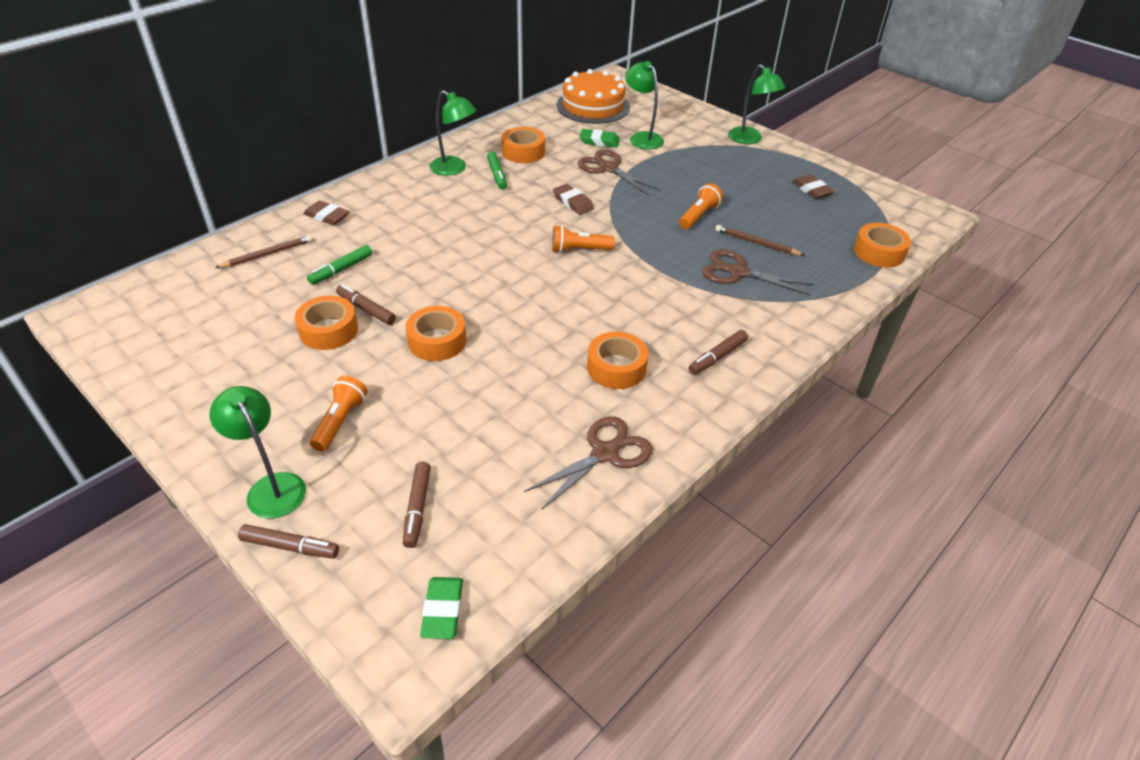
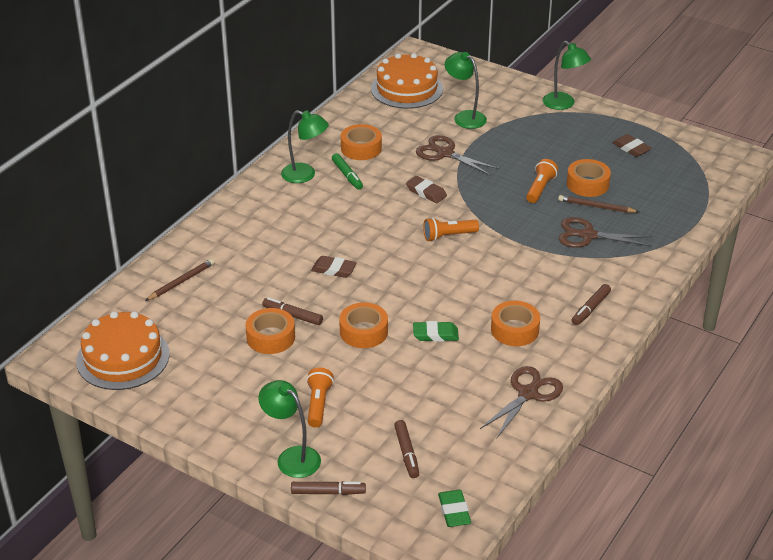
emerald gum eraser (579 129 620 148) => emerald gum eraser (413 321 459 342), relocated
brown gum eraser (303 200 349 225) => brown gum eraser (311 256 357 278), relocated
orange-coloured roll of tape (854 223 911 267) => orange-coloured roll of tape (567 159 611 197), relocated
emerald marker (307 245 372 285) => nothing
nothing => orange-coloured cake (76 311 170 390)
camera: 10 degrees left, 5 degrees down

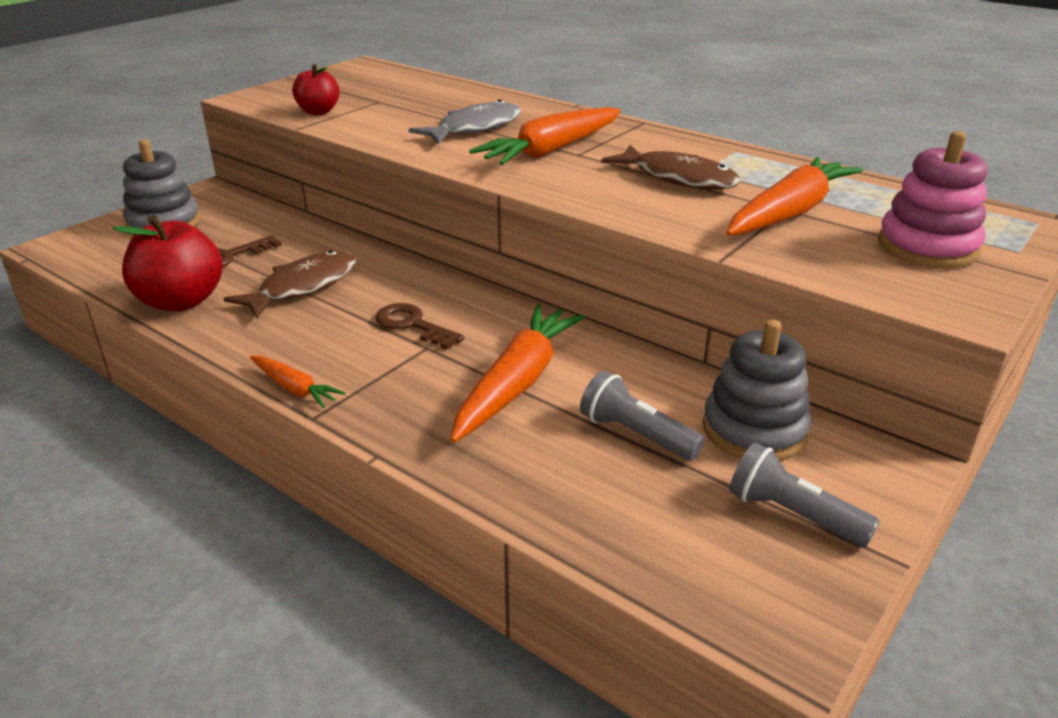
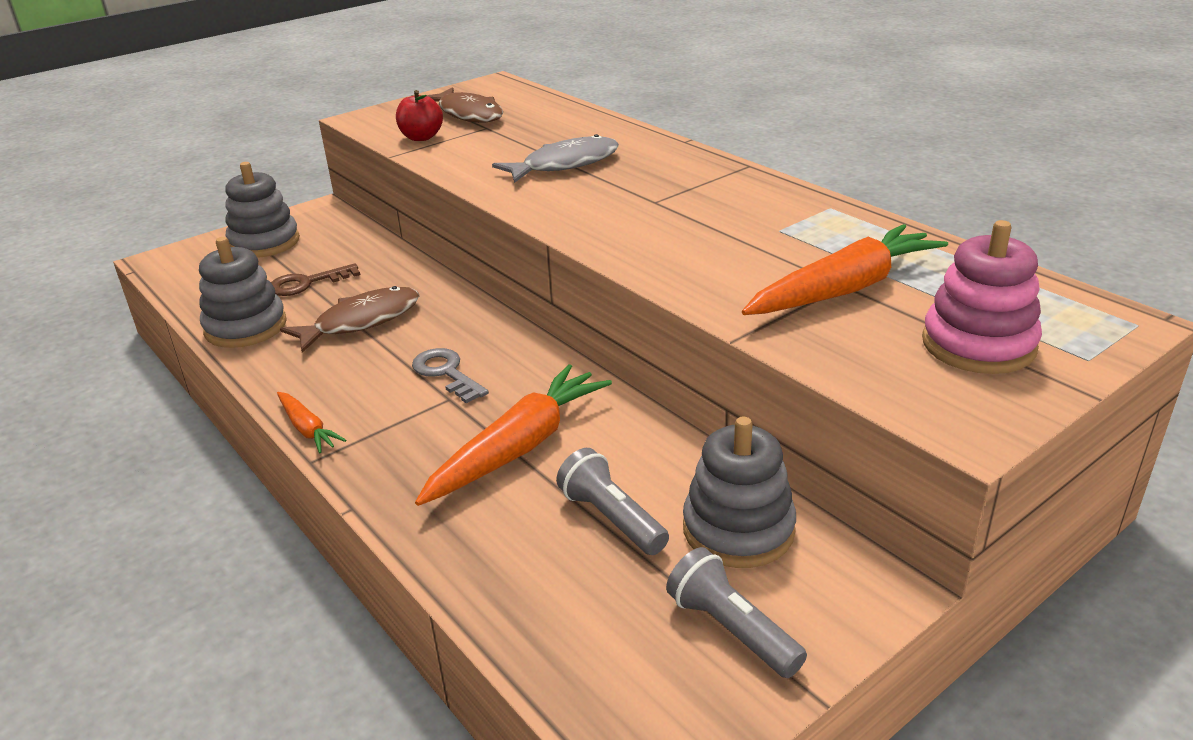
orange-coloured root vegetable (469 107 621 165) => nothing
brown fish (601 145 741 190) => brown fish (427 87 503 123), relocated
red apple (113 215 223 311) => gray stacking toy (199 237 287 348)
brown door key (375 303 464 350) => gray door key (412 348 489 403)
camera: 15 degrees right, 0 degrees up

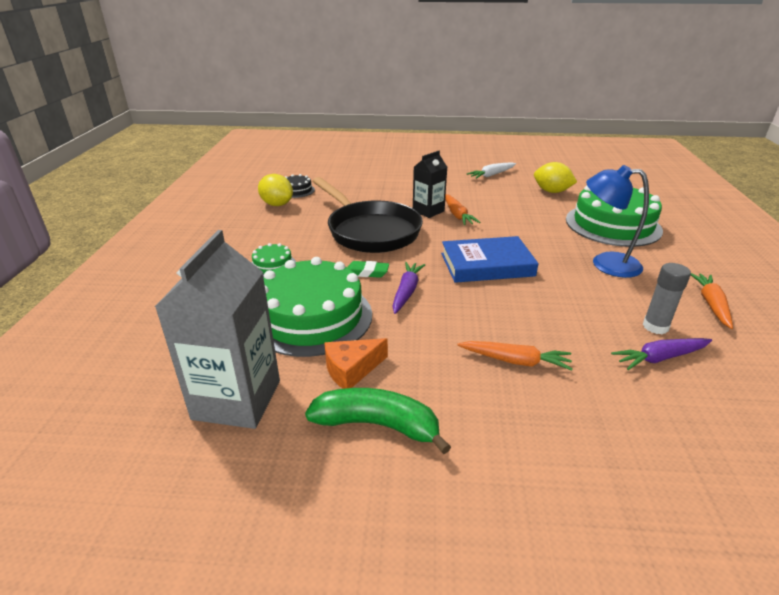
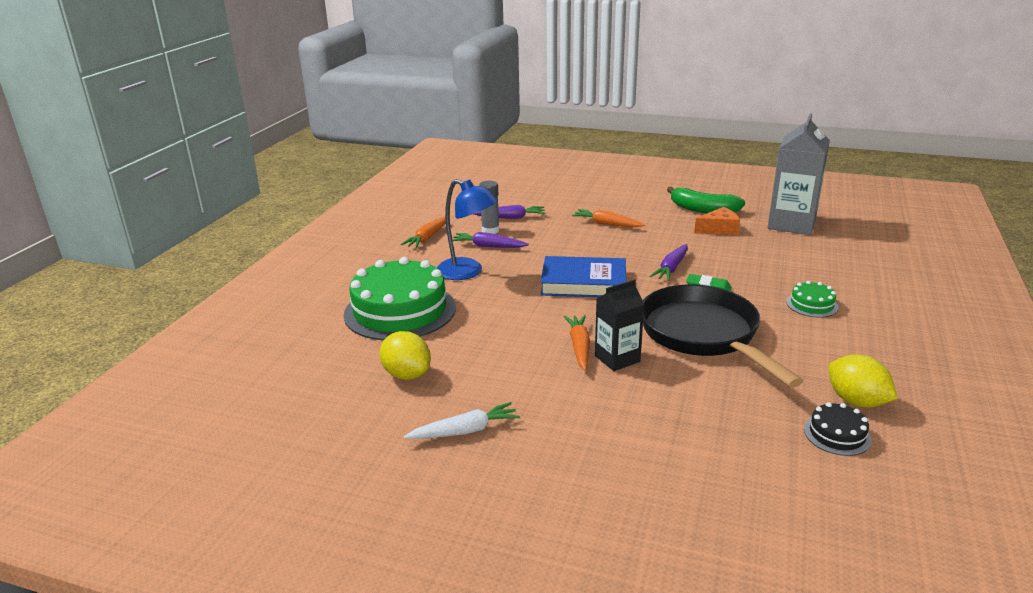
emerald cake (263 257 372 357) => nothing
nothing => royal purple root vegetable (452 232 529 248)
camera: 165 degrees left, 5 degrees down

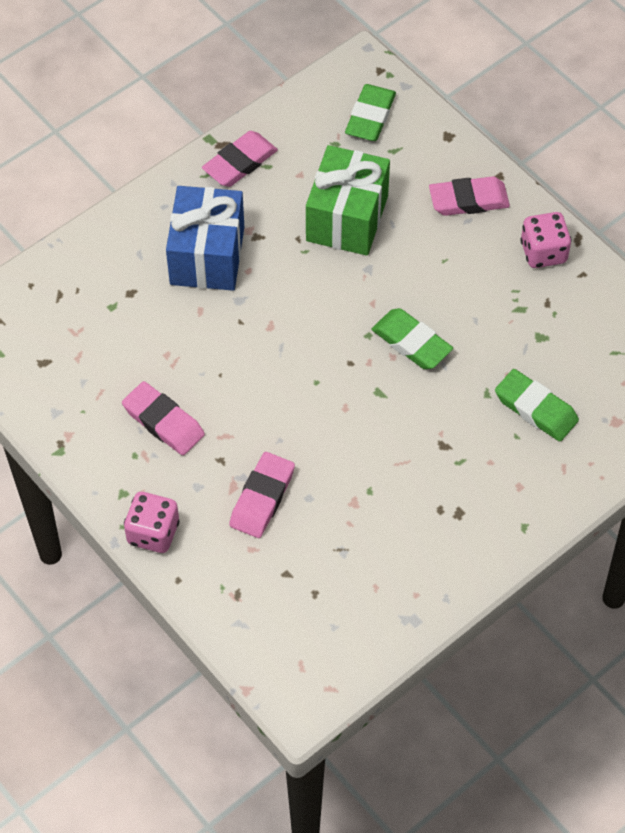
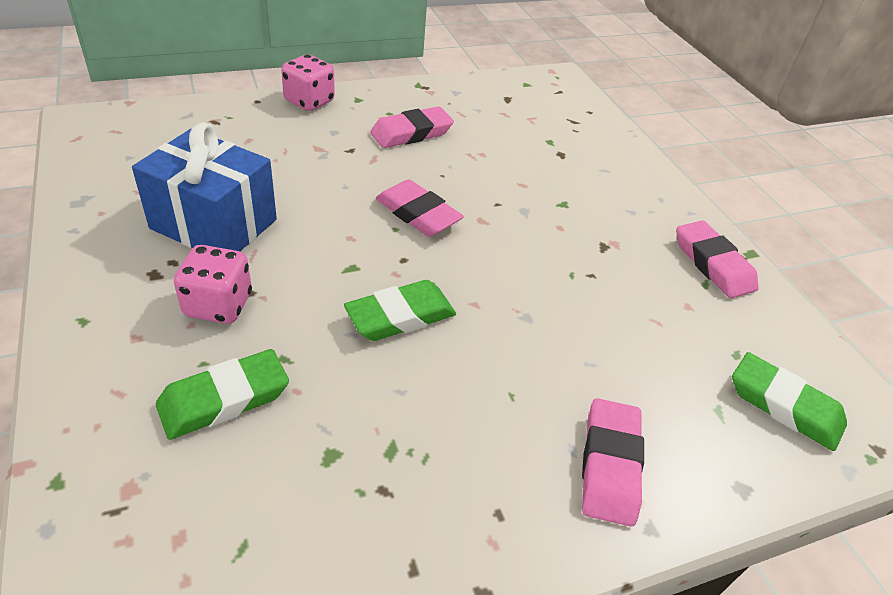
emerald present (306 145 390 256) => nothing
royal blue present (166 186 244 291) => royal blue present (132 122 277 251), relocated
rosy die (520 212 572 268) => rosy die (174 245 252 324), relocated
rosy gum eraser (229 452 295 538) => rosy gum eraser (376 179 464 237), relocated
camera: 105 degrees right, 15 degrees down

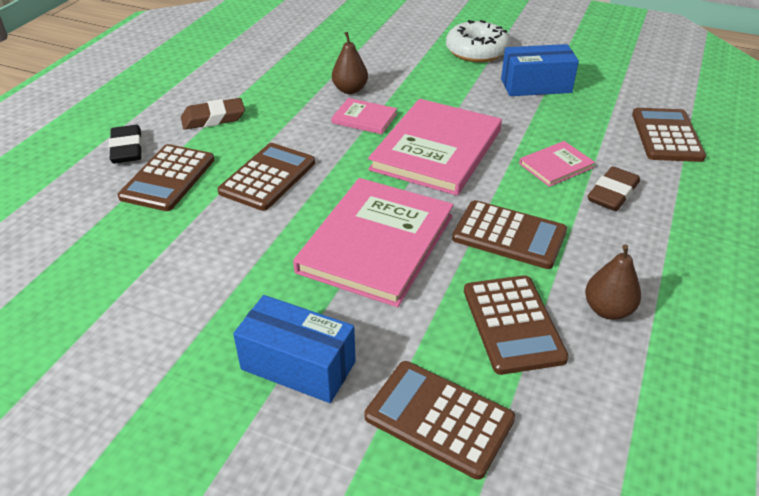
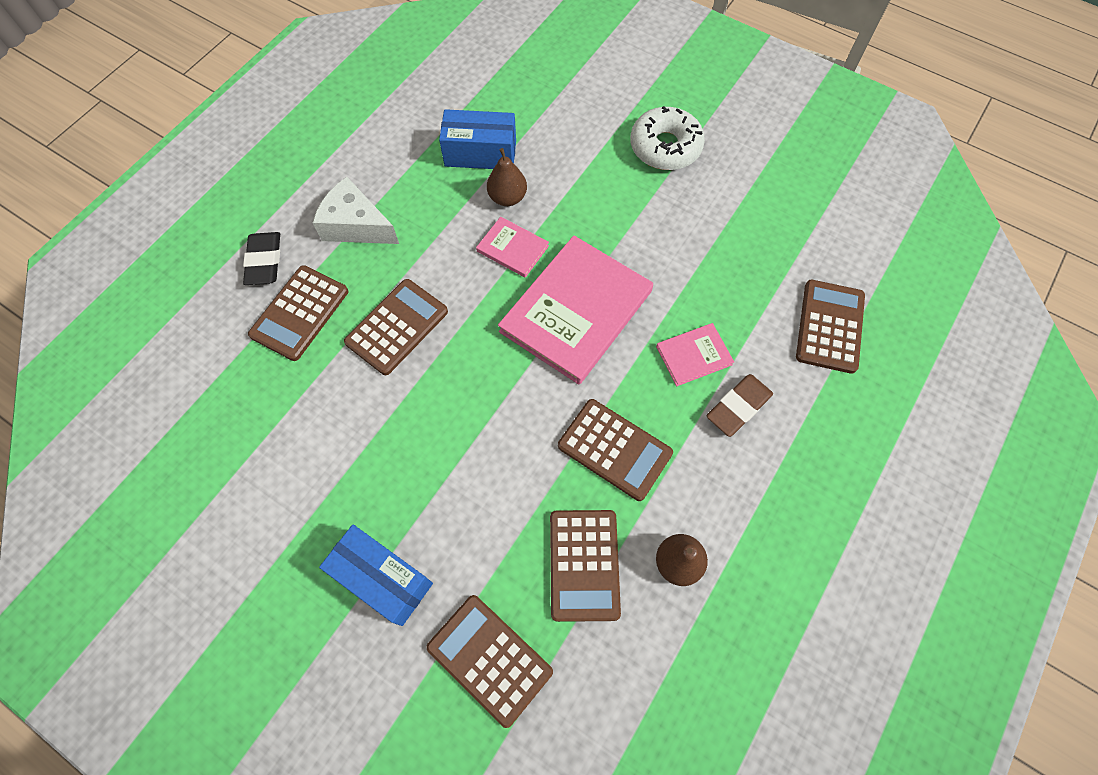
royal blue box (501 44 579 96) => royal blue box (439 109 516 169), relocated
brown gum eraser (181 98 245 130) => white cheese wedge (313 177 399 244)
rosy hardcover (293 178 454 307) => nothing
camera: 10 degrees right, 25 degrees up

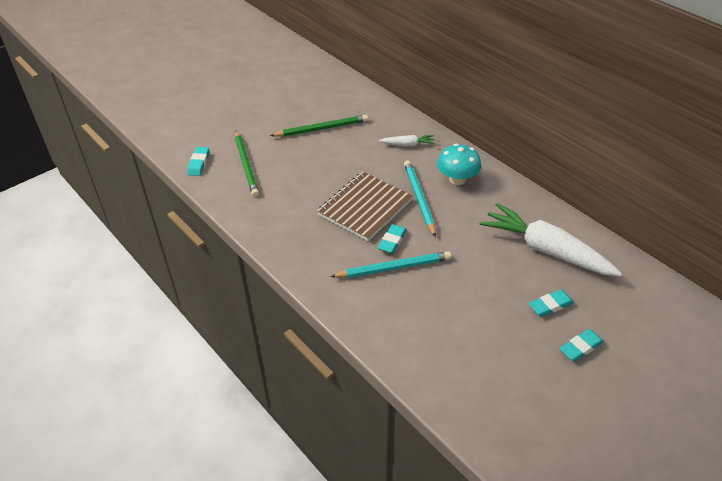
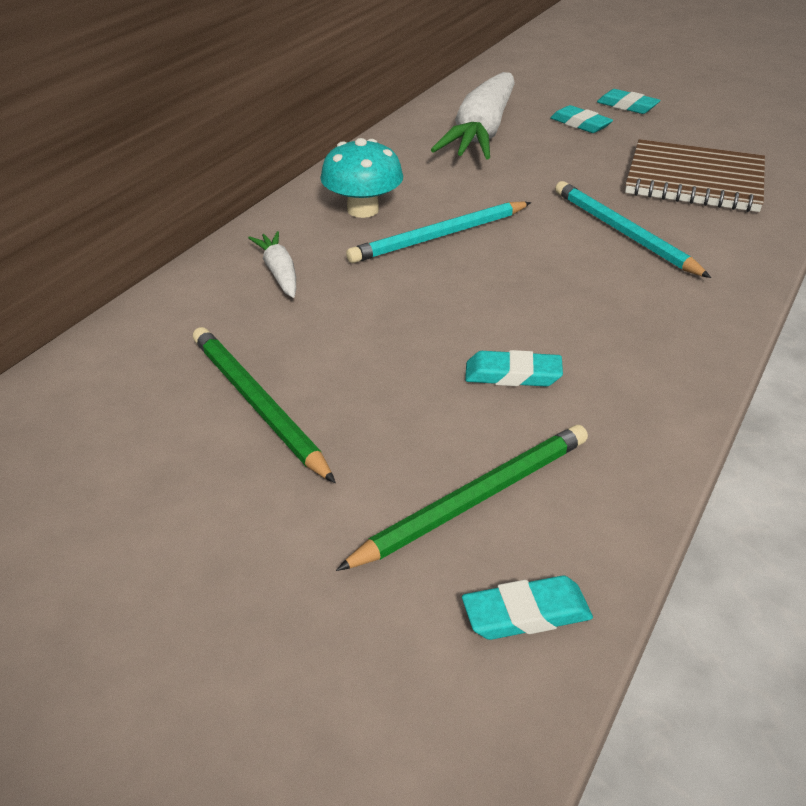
brown notebook (317 172 413 241) => brown notebook (625 139 765 212), relocated
teal gum eraser (378 224 407 253) => teal gum eraser (465 350 563 387), relocated
camera: 110 degrees left, 5 degrees down

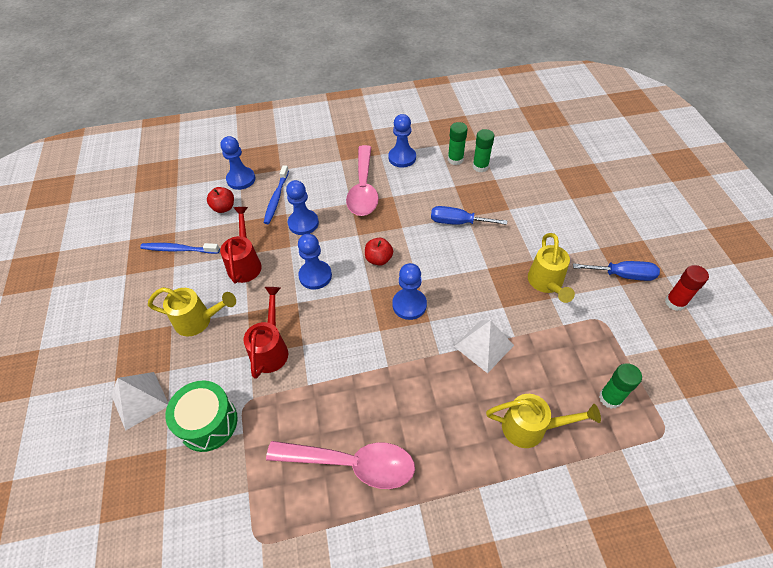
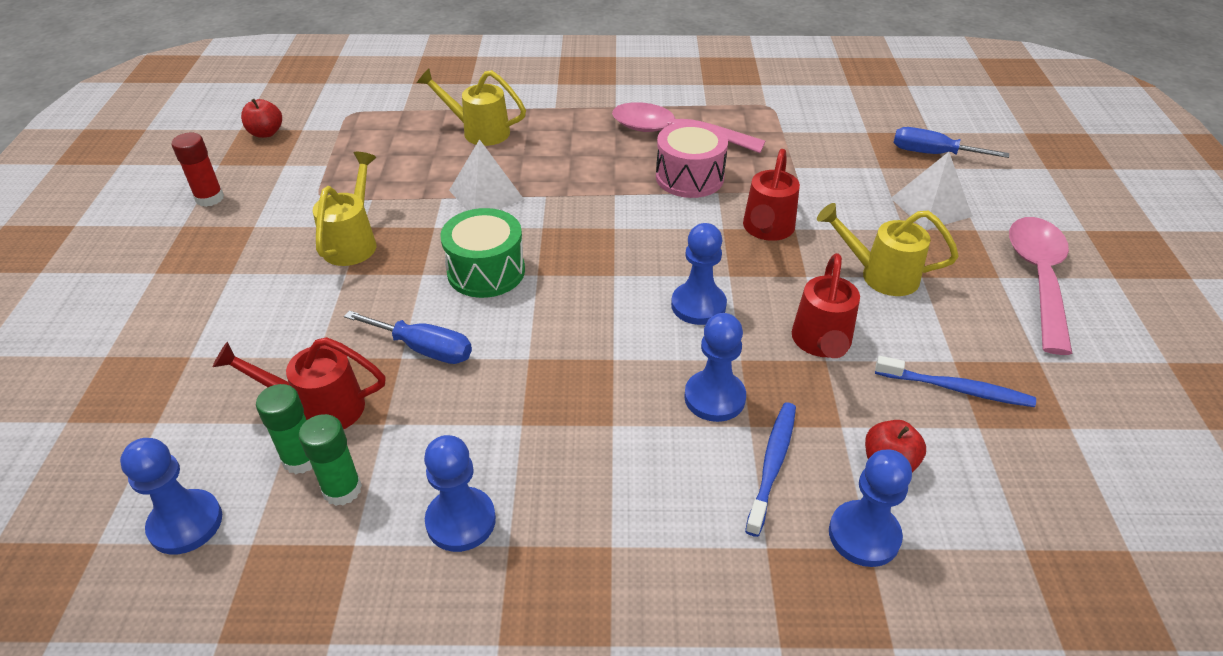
rosy teaspoon (346 145 379 216) => rosy teaspoon (1009 217 1073 355), relocated
red apple (365 237 393 266) => red apple (241 99 282 138), relocated
royal blue screwdriver (573 261 660 281) => royal blue screwdriver (893 127 1009 158), relocated
royal blue pawn (392 263 427 320) => royal blue pawn (120 438 222 554), relocated
emerald stick of glue (599 363 642 409) => nothing
emerald snare drum (165 380 238 452) => emerald snare drum (440 208 525 298), relocated
nothing => rosy snare drum (656 121 728 198)
nothing => red watering pot (213 337 386 429)
camera: 170 degrees left, 10 degrees down

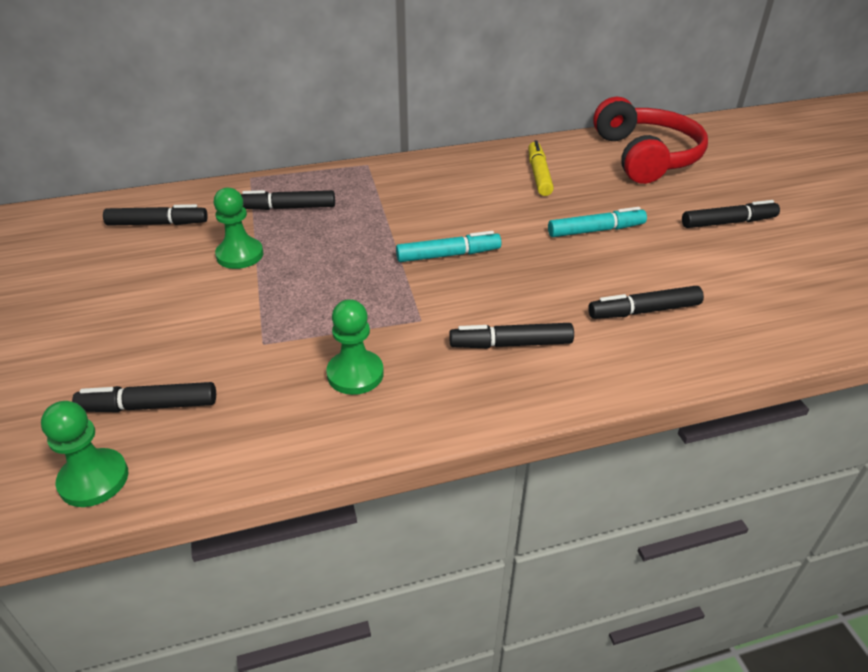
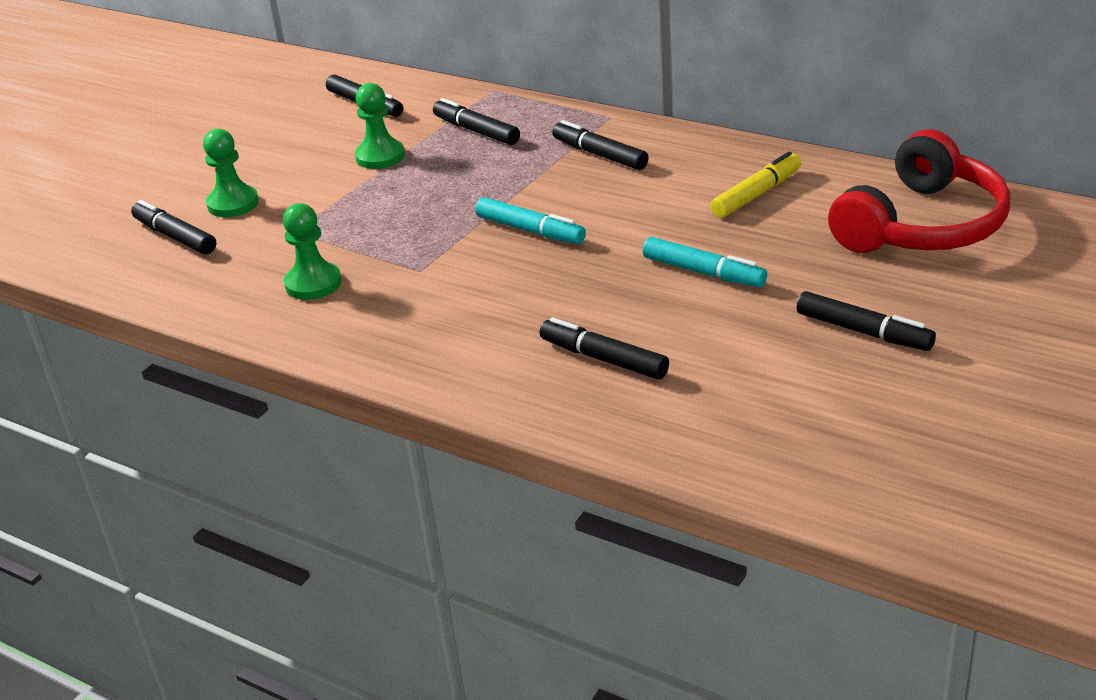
black marker (449 323 574 348) => black marker (552 120 649 170), relocated
emerald pawn (41 401 128 507) => emerald pawn (203 129 259 217), relocated
camera: 50 degrees right, 5 degrees down

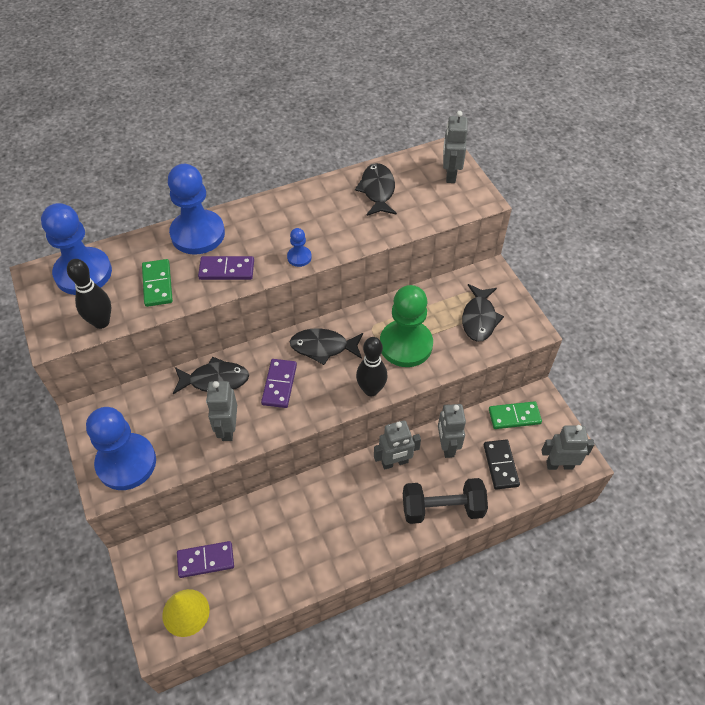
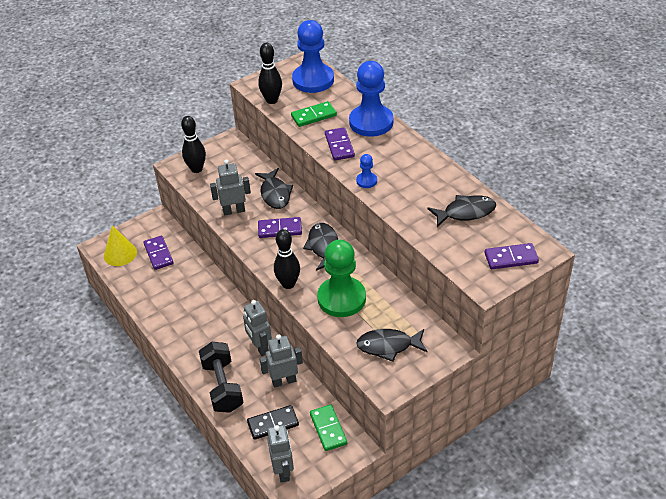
gray robot figure (443 111 468 183) => royal purple domino piece (485 243 539 269)
royal blue pawn (86 407 156 490) => black tenpin (181 116 206 173)
camera: 80 degrees right, 10 degrees down

